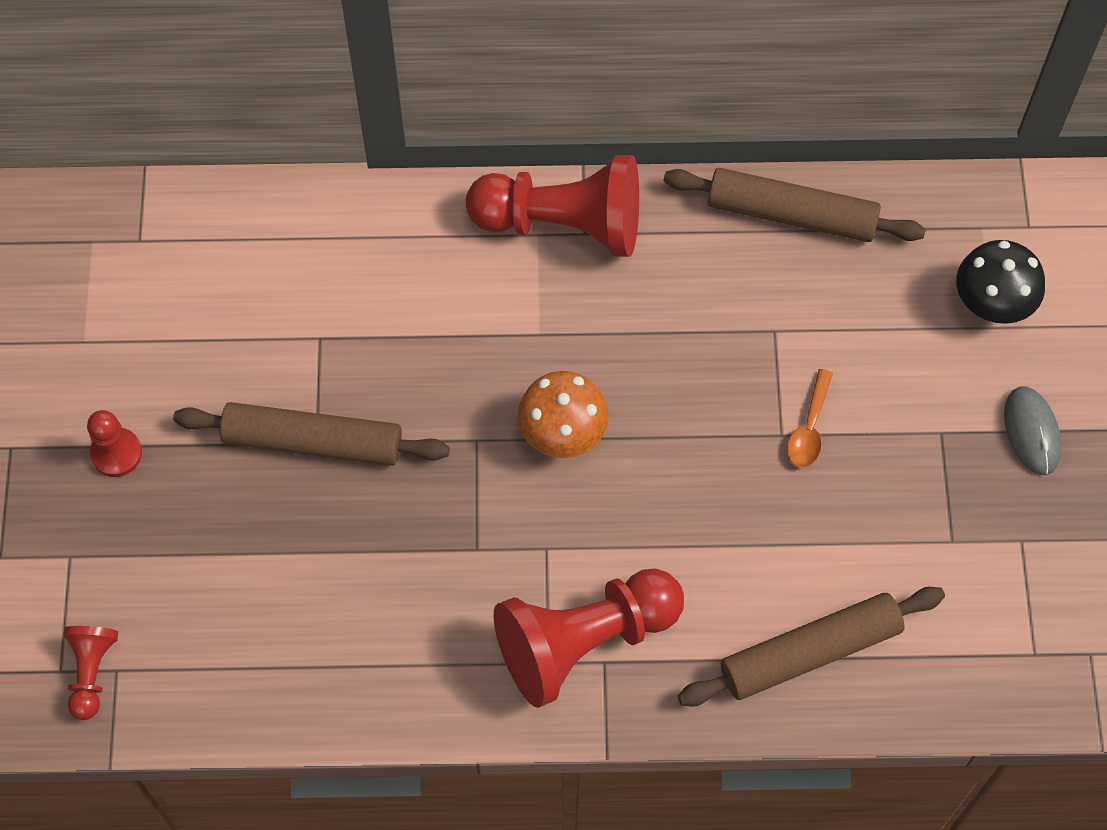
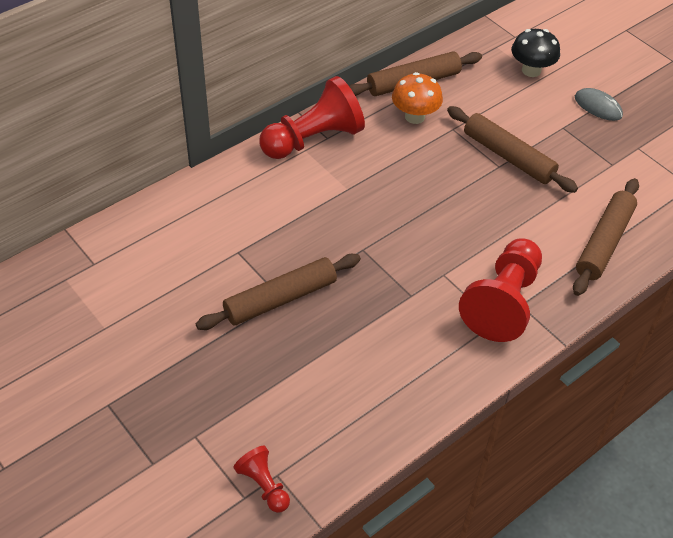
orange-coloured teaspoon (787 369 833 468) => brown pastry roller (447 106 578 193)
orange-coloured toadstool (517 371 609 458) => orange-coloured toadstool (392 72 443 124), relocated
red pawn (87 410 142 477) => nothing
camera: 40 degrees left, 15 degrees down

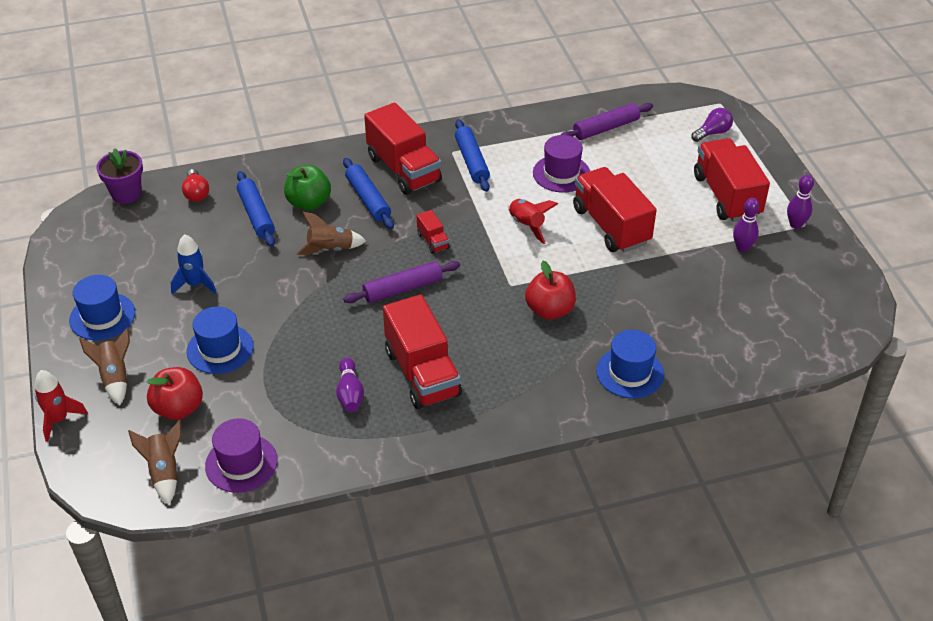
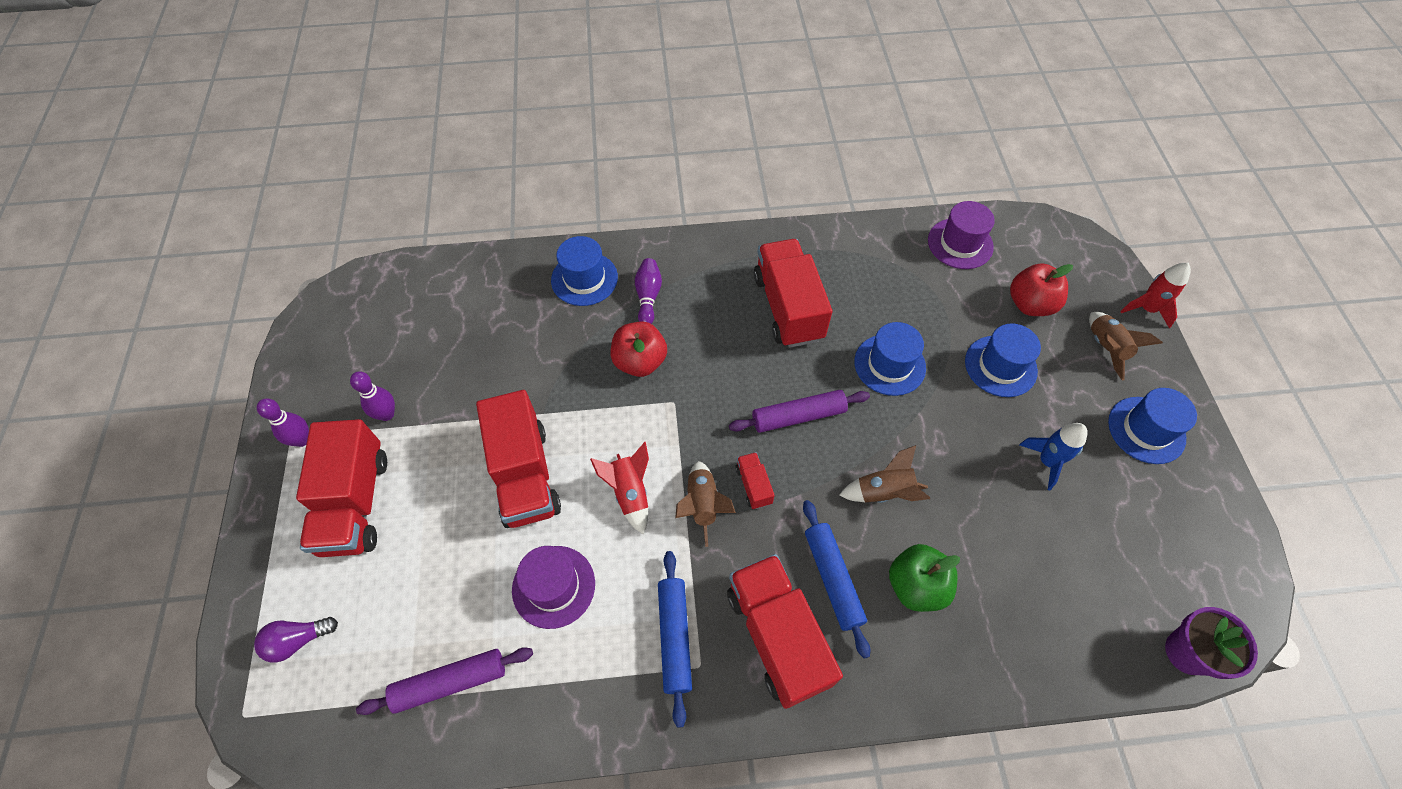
red light bulb (182 169 209 202) => nothing
royal blue pastry roller (237 171 275 247) => nothing
royal purple tenpin (336 358 364 412) => royal purple tenpin (635 258 662 324), relocated
brown toy rocket (128 420 182 505) => brown toy rocket (675 461 736 547), relocated
nothing => royal blue hat (854 322 926 396)
camera: 170 degrees left, 15 degrees up

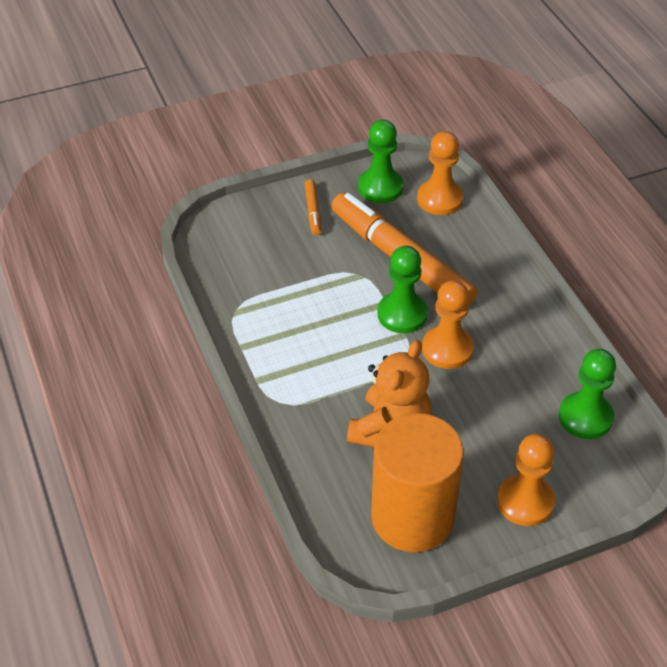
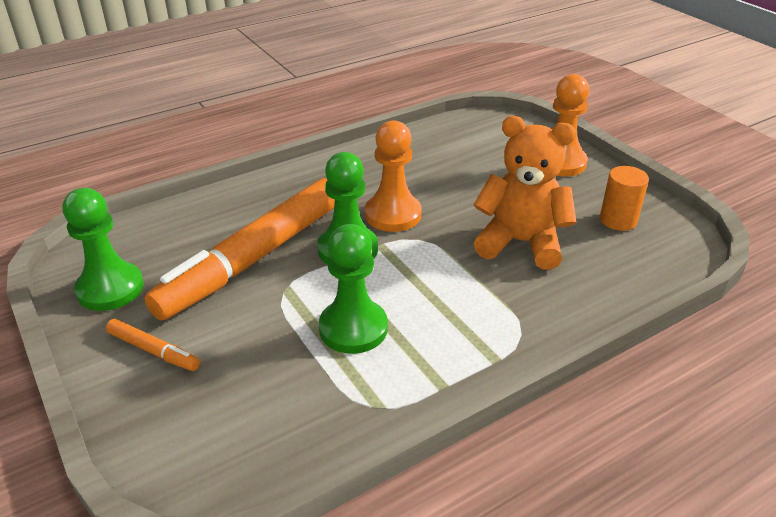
orange-coloured pawn (417 131 463 215) => nothing
orange-coloured marker (305 179 321 236) => orange-coloured marker (106 319 200 371), 45 degrees clockwise
emerald pawn (559 349 616 439) => emerald pawn (319 224 388 354), relocated
orange-coloured solid cylinder (371 413 464 552) => orange-coloured solid cylinder (600 166 649 231), x0.44
camera: 100 degrees left, 10 degrees down

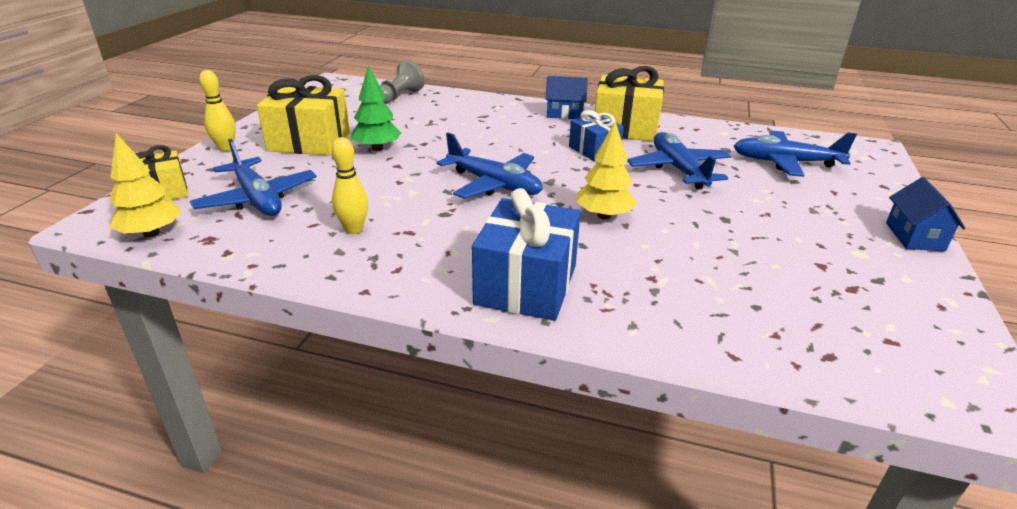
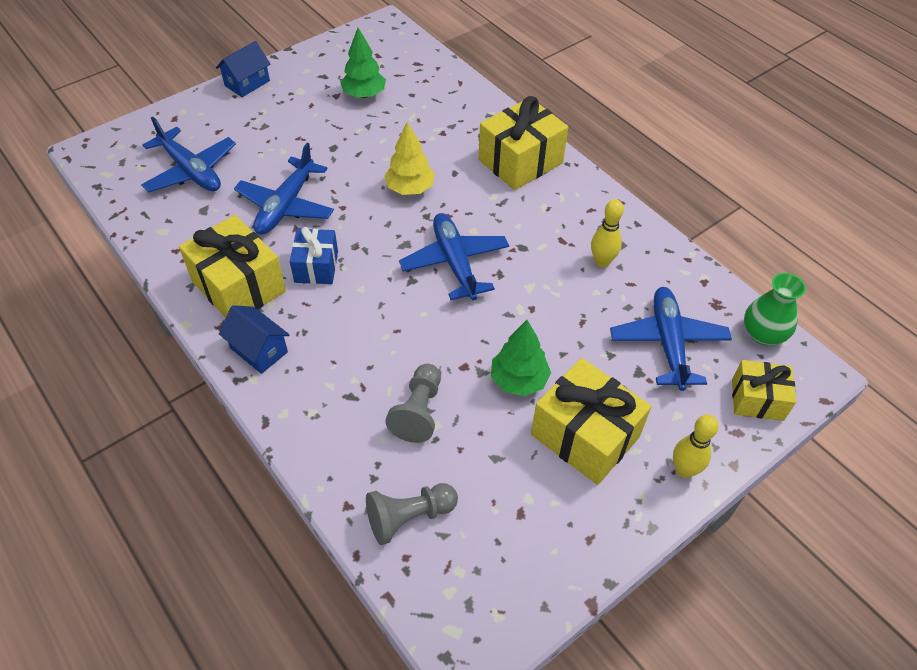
bright yellow fir tree (109 133 182 237) => emerald flower vase (744 273 806 345)
royal blue present (472 188 581 321) => bright yellow present (478 96 568 190)
nothing => emerald fir tree (340 28 386 98)
nothing => gray pawn (386 364 441 443)
camera: 145 degrees left, 20 degrees up

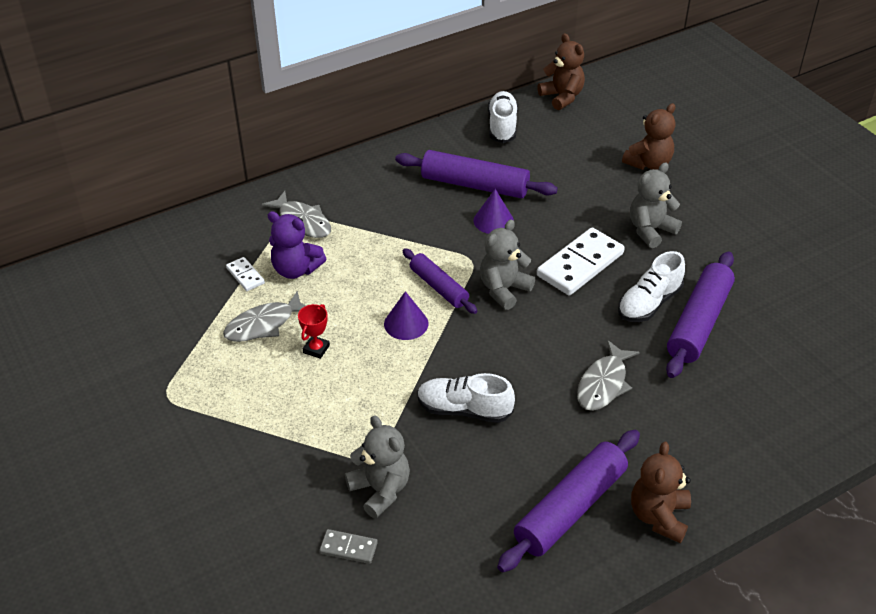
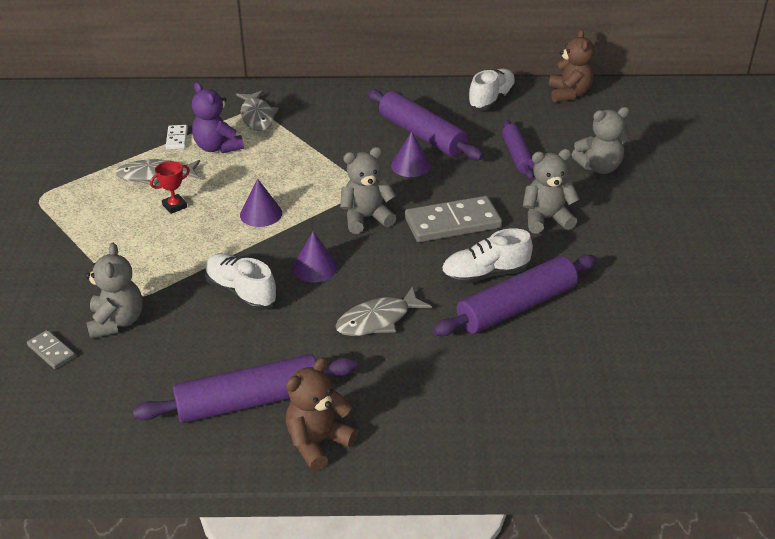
brown teddy (622 103 676 170) => gray teddy (572 107 630 174)
white domino piece (537 228 625 295) => gray domino piece (405 196 502 242)
royal purple pastry roller (403 248 478 314) => royal purple pastry roller (502 120 535 180), relocated
nothing => royal purple cone shape (293 232 338 282)
camera: 30 degrees right, 5 degrees down

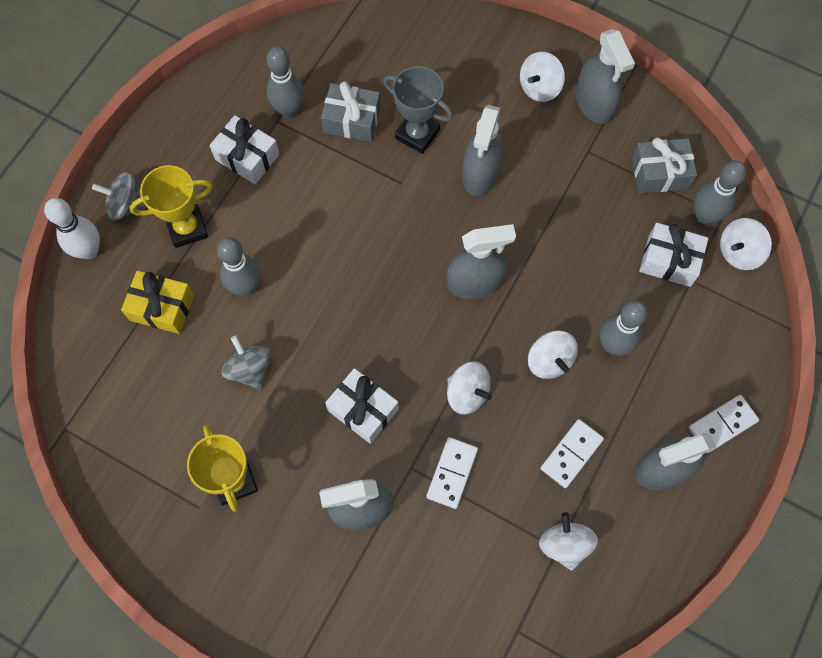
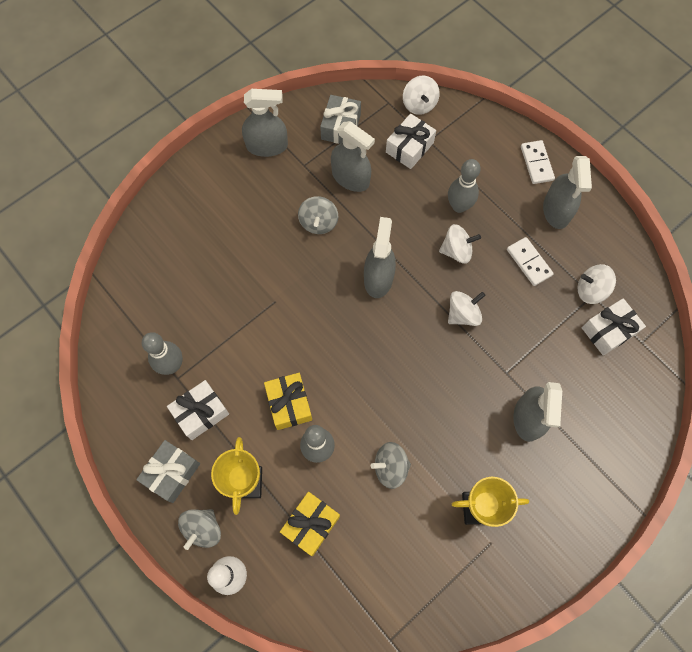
white spinning top (520 52 565 102) => nothing
gray trophy (383 66 453 154) => nothing
gray present (321 81 381 142) => gray present (136 440 200 503), relocated
gray spray cleaner (462 105 503 196) => gray spray cleaner (331 121 375 192), relocated
gray tenpin (694 161 746 224) => nothing
white present (325 368 399 444) => white present (582 298 646 356), relocated
white domino piece (426 437 478 509) => nothing
nothing => gray spinning top (298 196 338 234)
nothing => bright yellow present (264 373 312 430)
camera: 70 degrees left, 0 degrees up

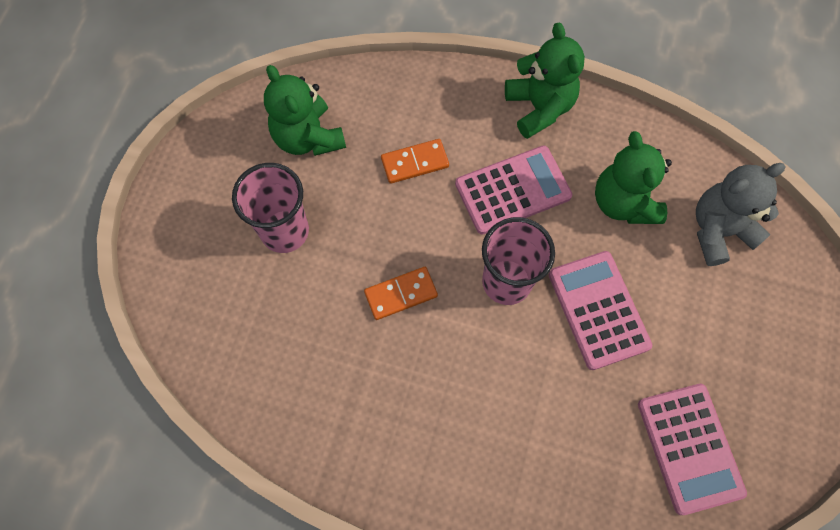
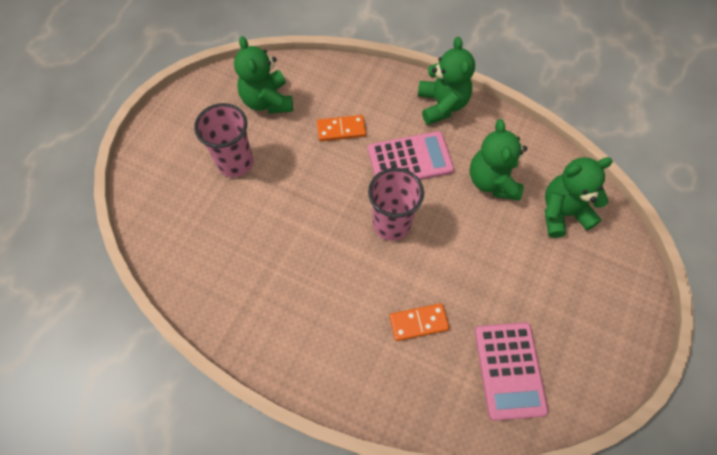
gray teddy (696 163 785 266) => emerald teddy (545 157 613 238)
rosy pocket calculator (549 251 652 370) => nothing
orange-coloured domino piece (364 267 438 320) => orange-coloured domino piece (389 303 449 341), relocated
camera: 10 degrees right, 5 degrees down

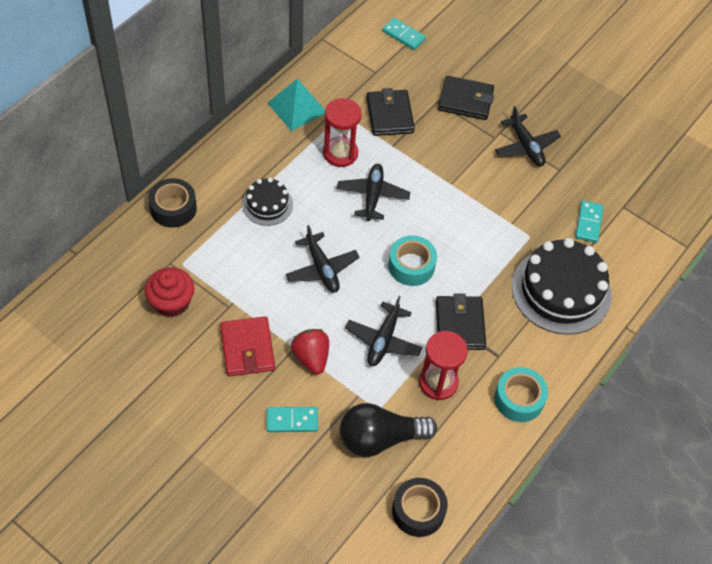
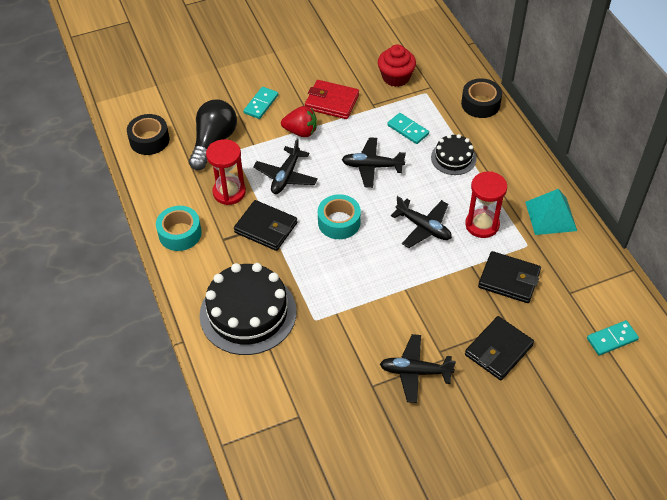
teal domino piece (575 201 604 243) => teal domino piece (387 113 429 144), relocated
black plane (345 296 422 366) => black plane (253 138 318 194), 120 degrees counterclockwise
camera: 125 degrees right, 5 degrees down

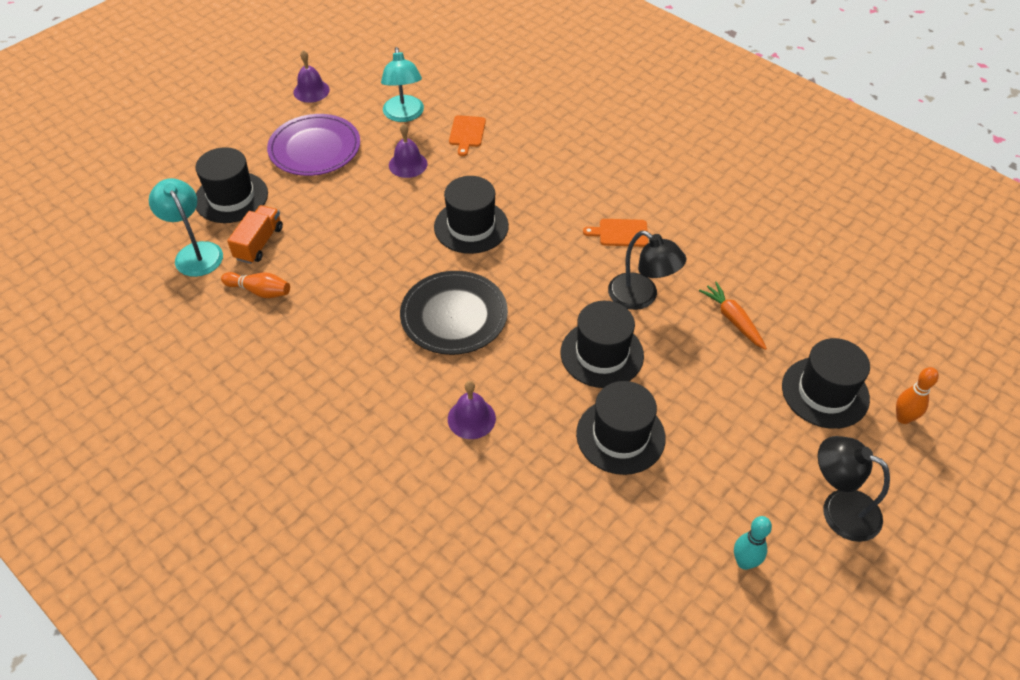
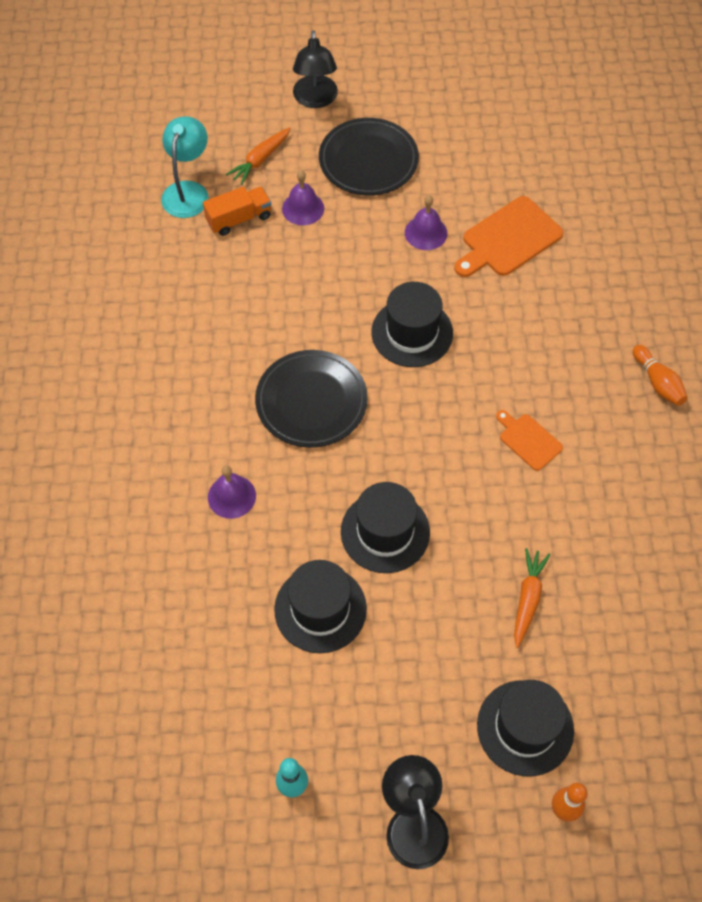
teal desk lamp (381 47 424 122) => nothing
royal purple hand bell (293 50 330 103) => royal purple hand bell (282 170 324 226), relocated
royal purple plate (267 114 360 176) => black plate (319 118 419 196)
orange-coloured bread board (449 115 486 156) => orange-coloured bread board (454 196 564 277), x1.74
black hat (195 147 268 223) => orange-coloured root vegetable (226 127 291 185)
black desk lamp (608 231 686 310) => black desk lamp (293 30 338 108), relocated
orange-coloured tenpin (221 272 290 298) => orange-coloured tenpin (633 345 688 406), relocated
camera: 45 degrees right, 10 degrees up

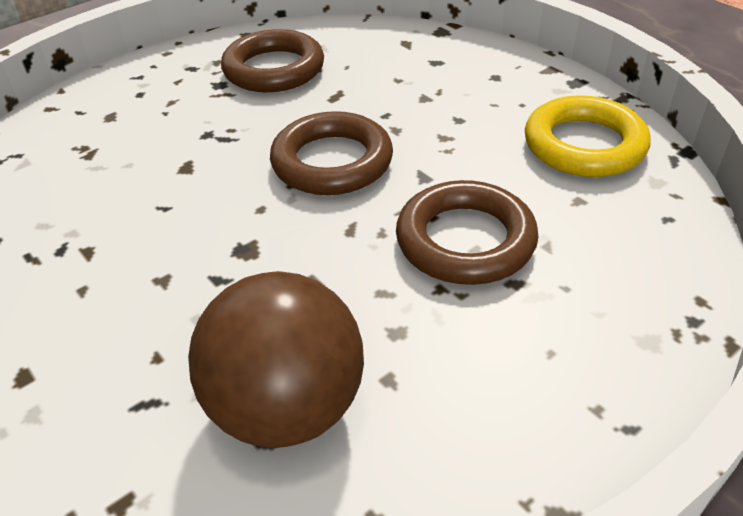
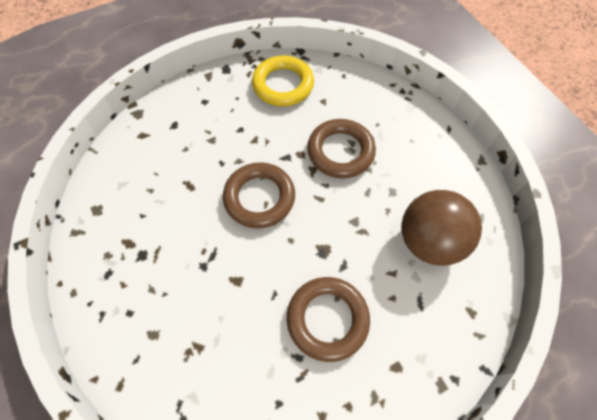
brown hoop (221 29 324 92) => brown hoop (287 277 370 362), relocated
camera: 80 degrees left, 20 degrees up

